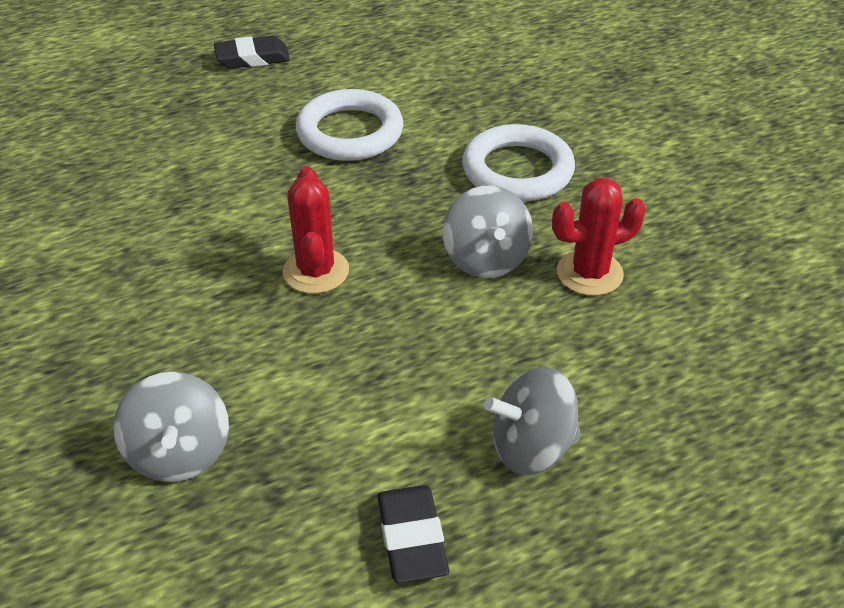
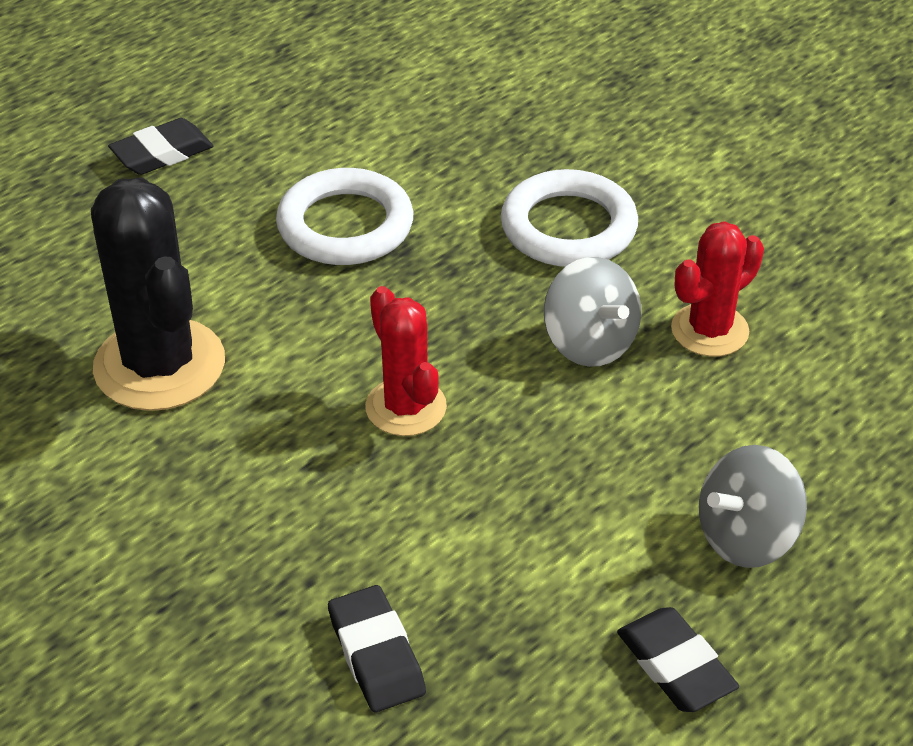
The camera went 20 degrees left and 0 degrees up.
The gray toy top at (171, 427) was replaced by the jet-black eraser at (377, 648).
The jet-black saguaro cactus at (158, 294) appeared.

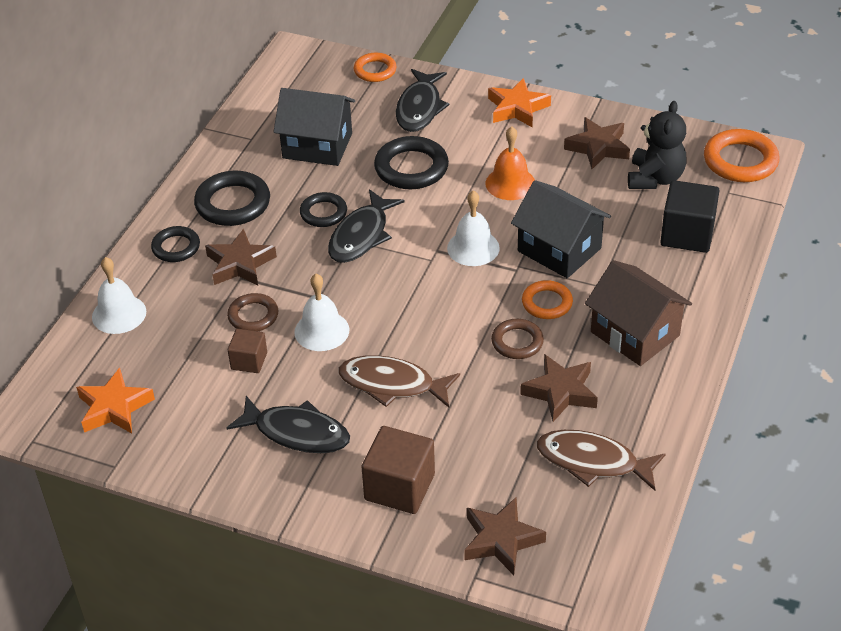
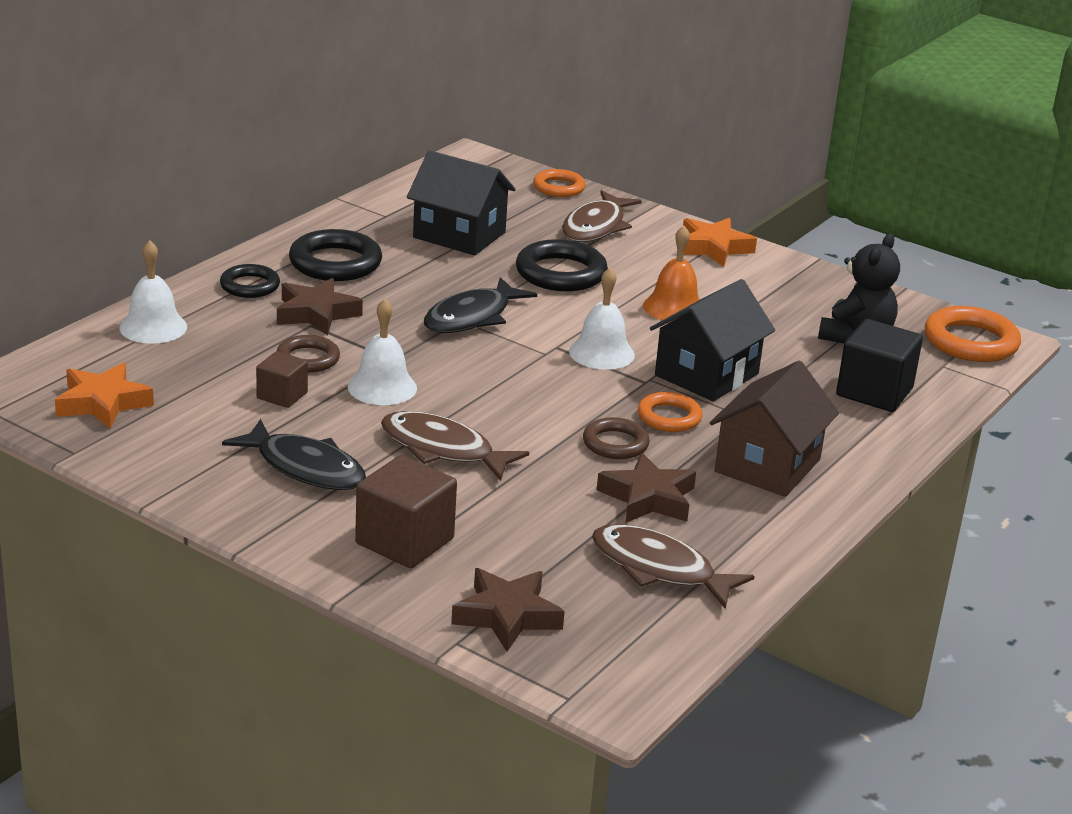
The camera went 10 degrees right and 15 degrees down.
The jet-black fish at (422, 100) became the brown fish at (602, 216).
The brown star at (597, 143) disappeared.
The jet-black house at (561, 229) turned 75 degrees clockwise.
The jet-black hoop at (323, 209) disappeared.
The brown house at (638, 313) turned 60 degrees clockwise.

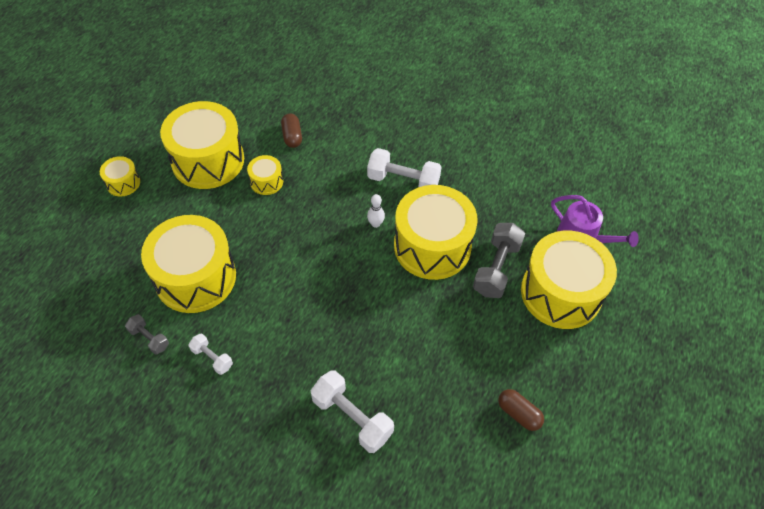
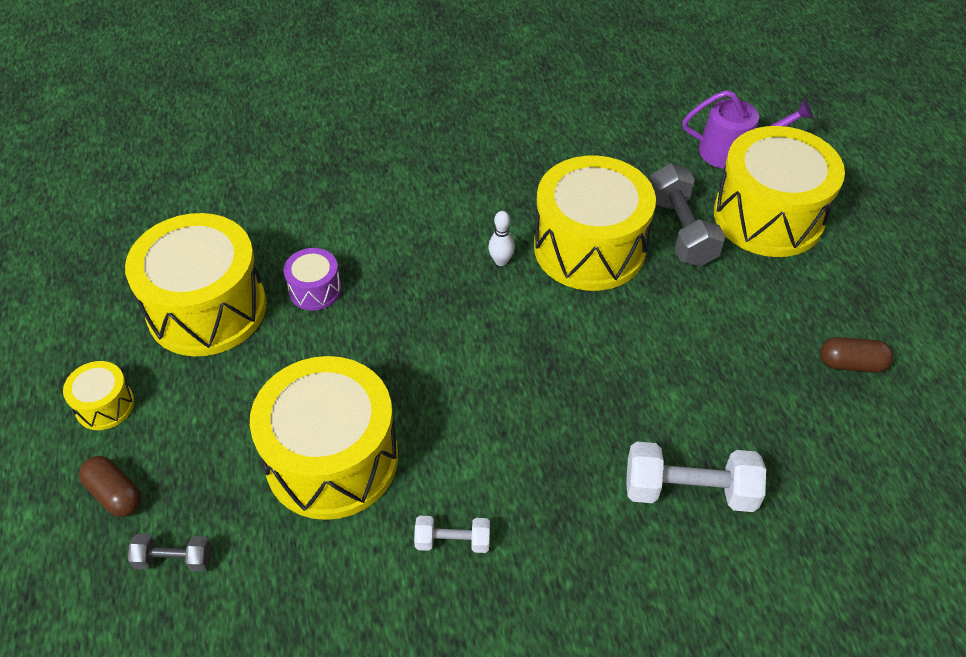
The camera went 35 degrees left and 5 degrees down.
The brown pill shape moved from (291, 130) to (110, 486).
The white free weight at (404, 167) disappeared.
The golden snare drum at (265, 175) became the royal purple snare drum at (312, 279).
The gray free weight moved from (147, 334) to (170, 553).

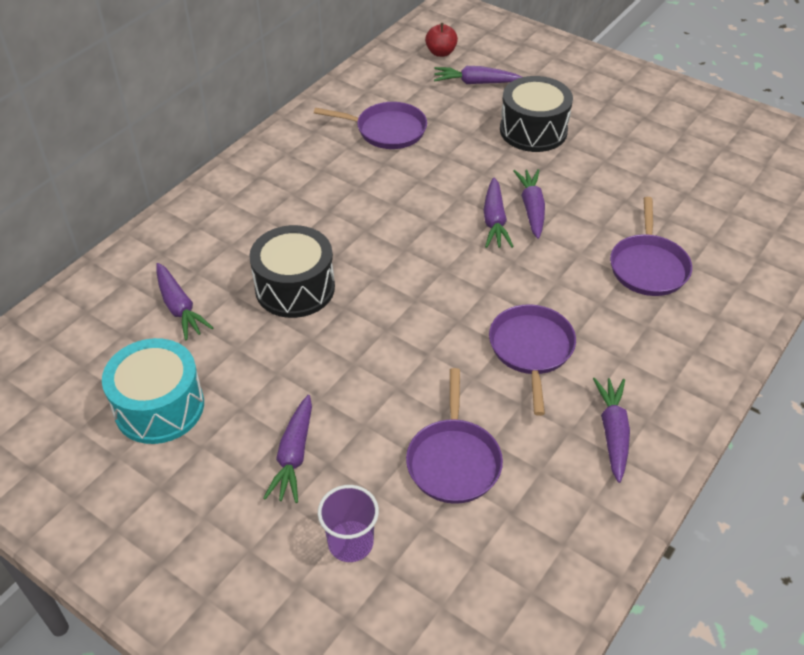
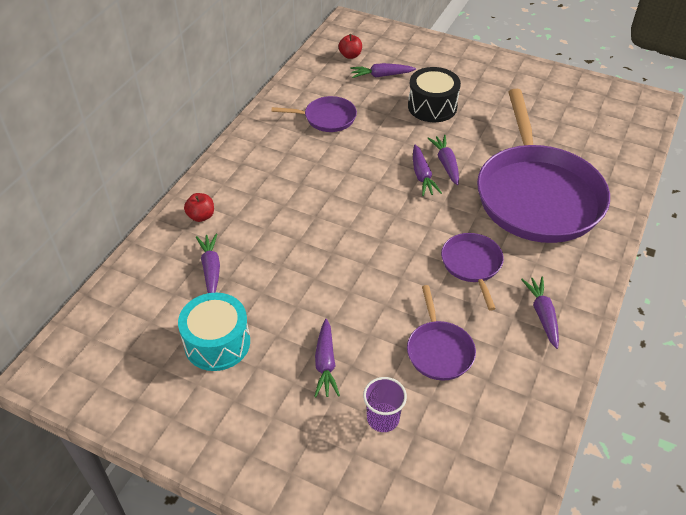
The camera went 10 degrees left and 0 degrees up.
The royal purple skillet at (651, 246) changed to 2.24 times the size.
The jet-black snare drum at (292, 271) disappeared.
The royal purple toy carrot at (184, 301) turned 150 degrees counterclockwise.
The red apple at (199, 207) appeared.

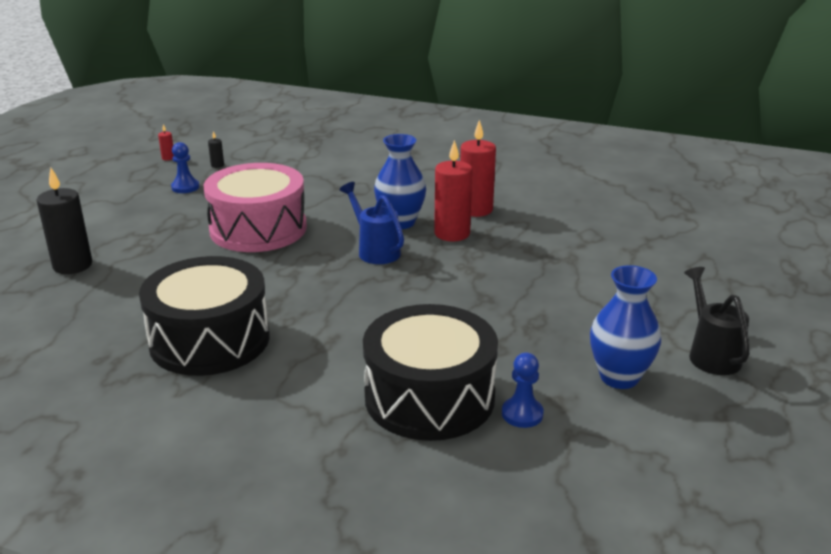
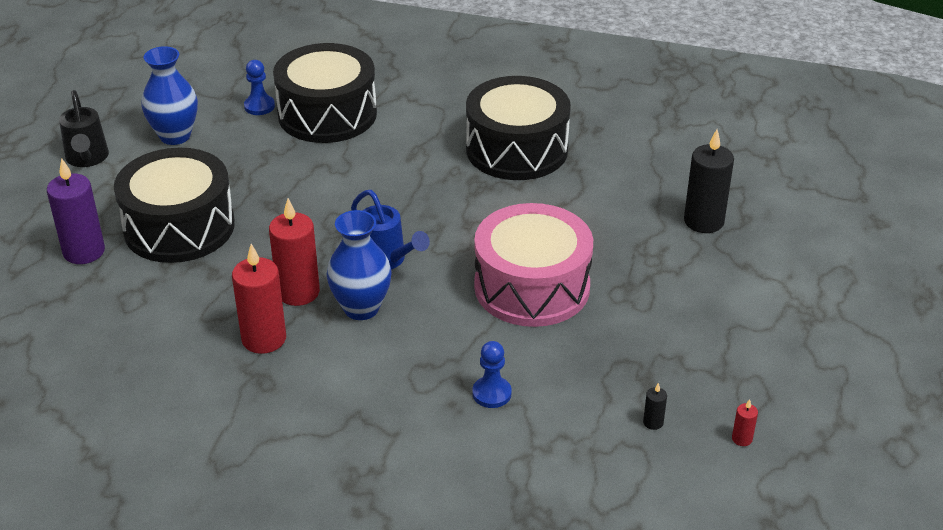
The camera went 175 degrees right and 10 degrees up.
The royal blue pawn moved from (185, 167) to (492, 374).
The jet-black snare drum at (174, 205) appeared.
The royal purple pillar candle at (76, 211) appeared.

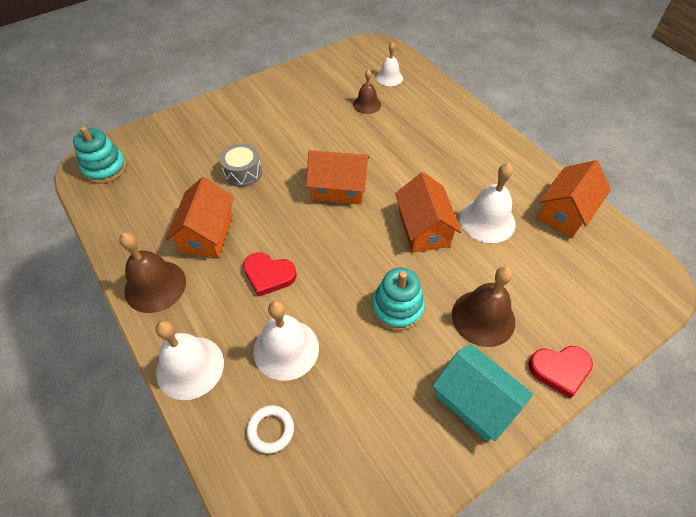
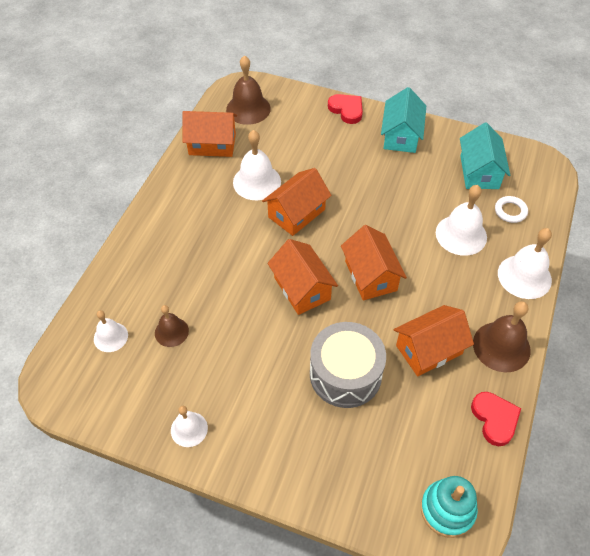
The camera went 125 degrees left and 0 degrees up.
The gray snare drum at (241, 165) changed to 1.69 times the size.
The red heart shape moved from (270, 274) to (496, 419).
The brown school bell moved from (483, 307) to (248, 90).
The teal ring stacker at (398, 299) disappeared.
The teal house at (485, 155) appeared.
The orange house at (374, 262) appeared.
The white school bell at (189, 426) appeared.

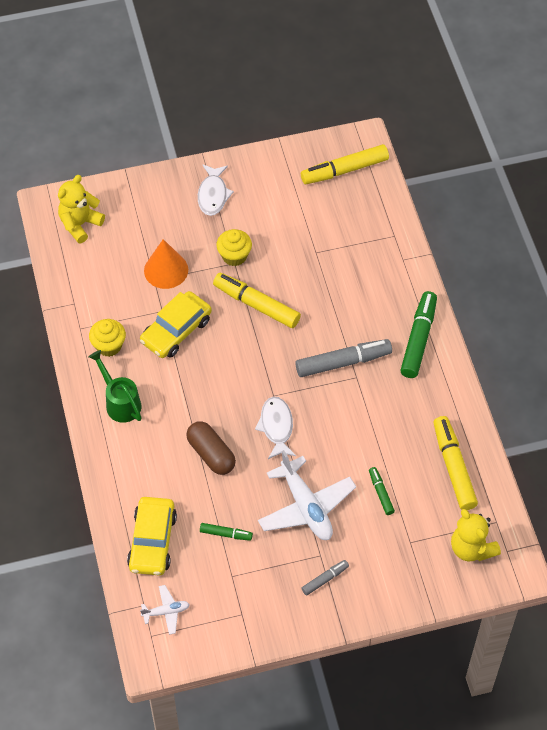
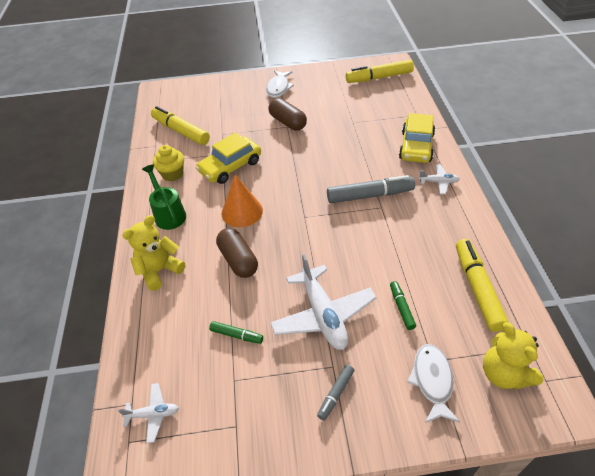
The camera went 10 degrees right and 10 degrees down.
The golden stuffed bear moved from (81, 209) to (153, 253).
The golden muffin at (234, 247) was replaced by the brown pill shape at (287, 114).
The orange cone moved from (166, 264) to (242, 201).
The golden marker pen moved from (257, 300) to (180, 125).
The emerald marker pen at (418, 334) was replaced by the white toy plane at (439, 179).
The white fish moved from (275, 428) to (433, 383).
The golden car moved from (152, 536) to (417, 138).
The gray marker pen at (325, 577) turned 150 degrees clockwise.

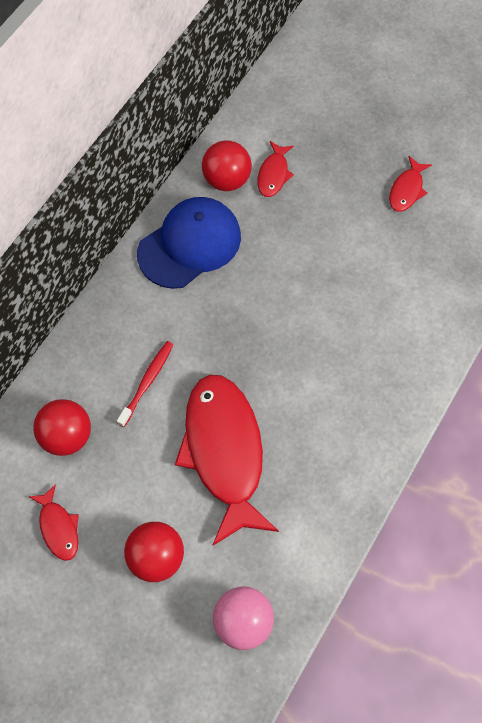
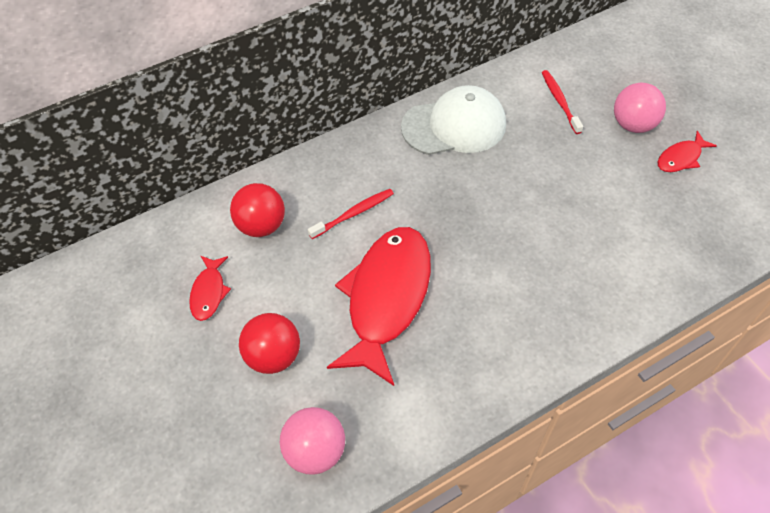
The camera went 30 degrees right and 10 degrees down.
The red sphere at (227, 165) disappeared.
The red fish at (275, 169) was replaced by the red toothbrush at (562, 102).
The royal blue peaked cap at (189, 243) became the white peaked cap at (453, 120).
The rosy sphere at (640, 108) appeared.

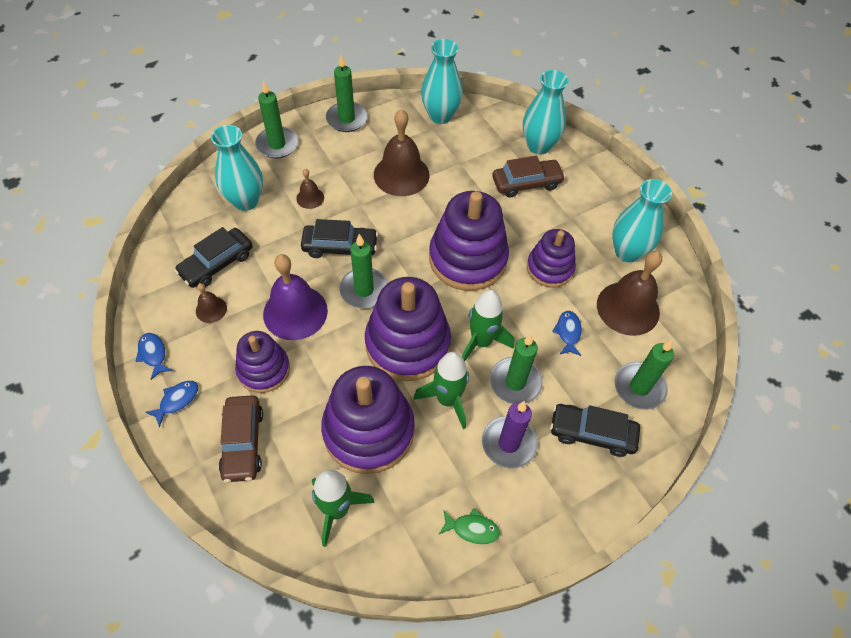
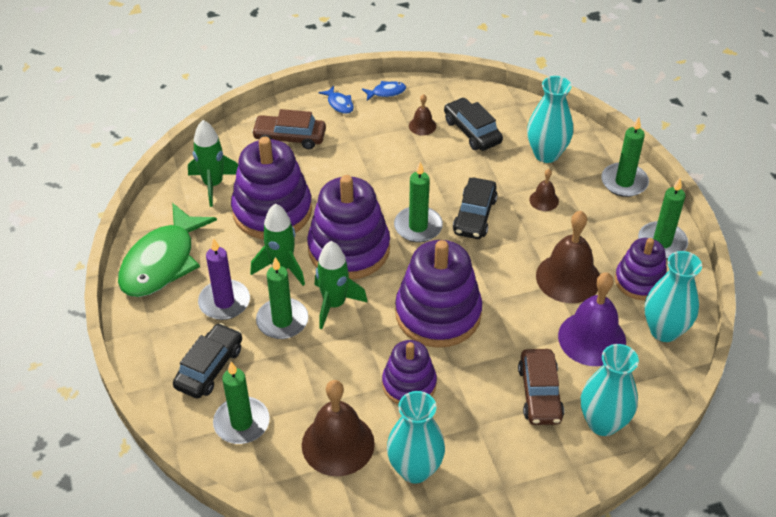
The camera went 105 degrees right and 10 degrees down.
The royal purple school bell moved from (295, 297) to (592, 319).
The royal blue fish at (567, 333) disappeared.
The royal purple ring stacker moved from (262, 362) to (641, 269).
The emerald fish at (469, 526) changed to 2.49 times the size.

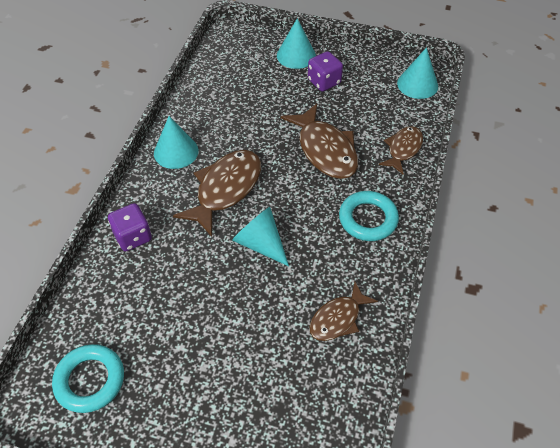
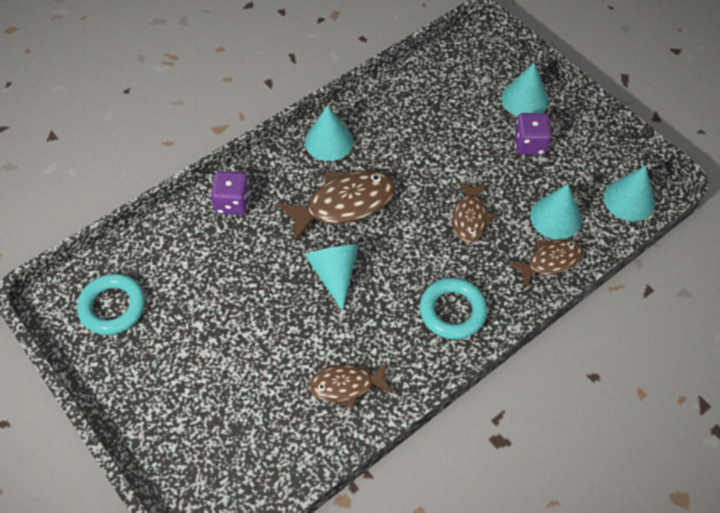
The camera went 35 degrees right and 5 degrees up.
The brown fish at (319, 141) changed to 0.62 times the size.
The teal cone at (556, 211) appeared.

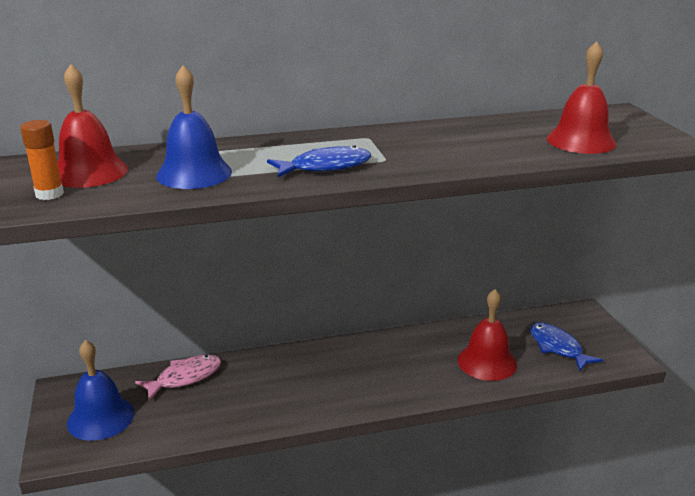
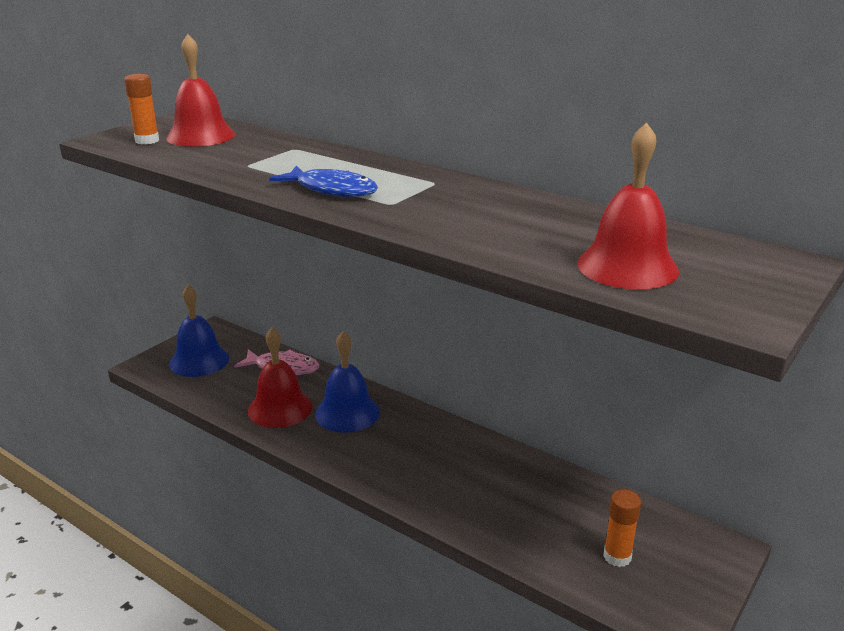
The camera went 50 degrees right and 0 degrees up.
The royal blue school bell moved from (194, 127) to (347, 382).
The red school bell moved from (487, 335) to (280, 377).
The royal blue fish at (566, 346) was replaced by the orange glue stick at (622, 528).

